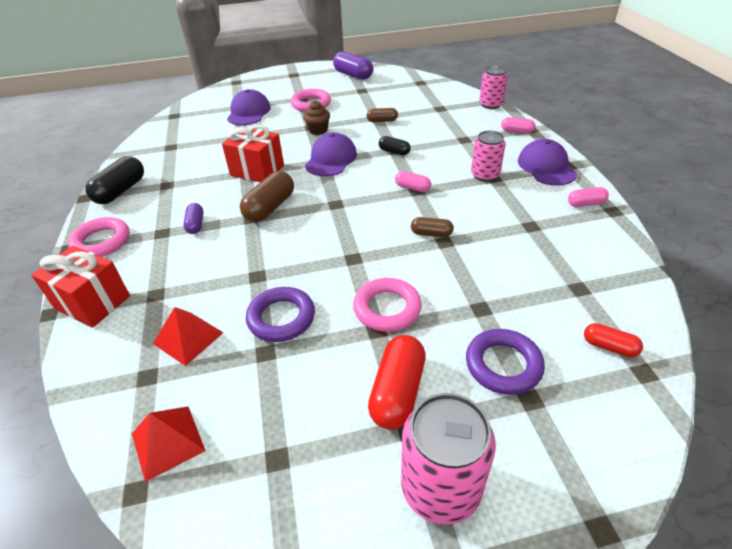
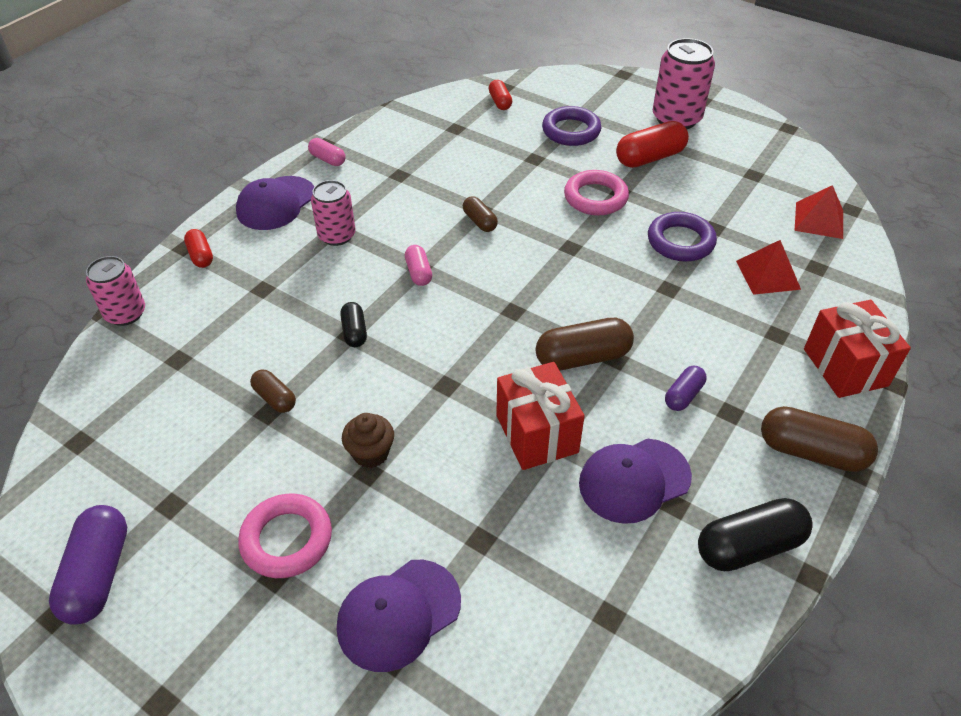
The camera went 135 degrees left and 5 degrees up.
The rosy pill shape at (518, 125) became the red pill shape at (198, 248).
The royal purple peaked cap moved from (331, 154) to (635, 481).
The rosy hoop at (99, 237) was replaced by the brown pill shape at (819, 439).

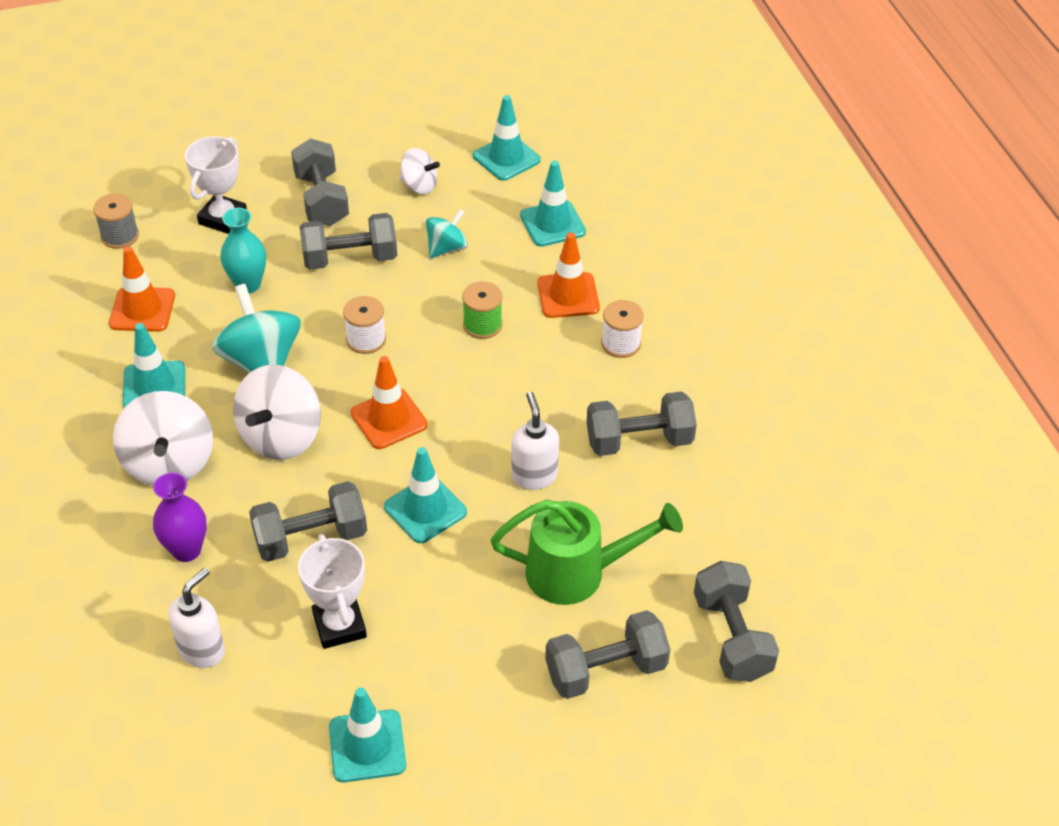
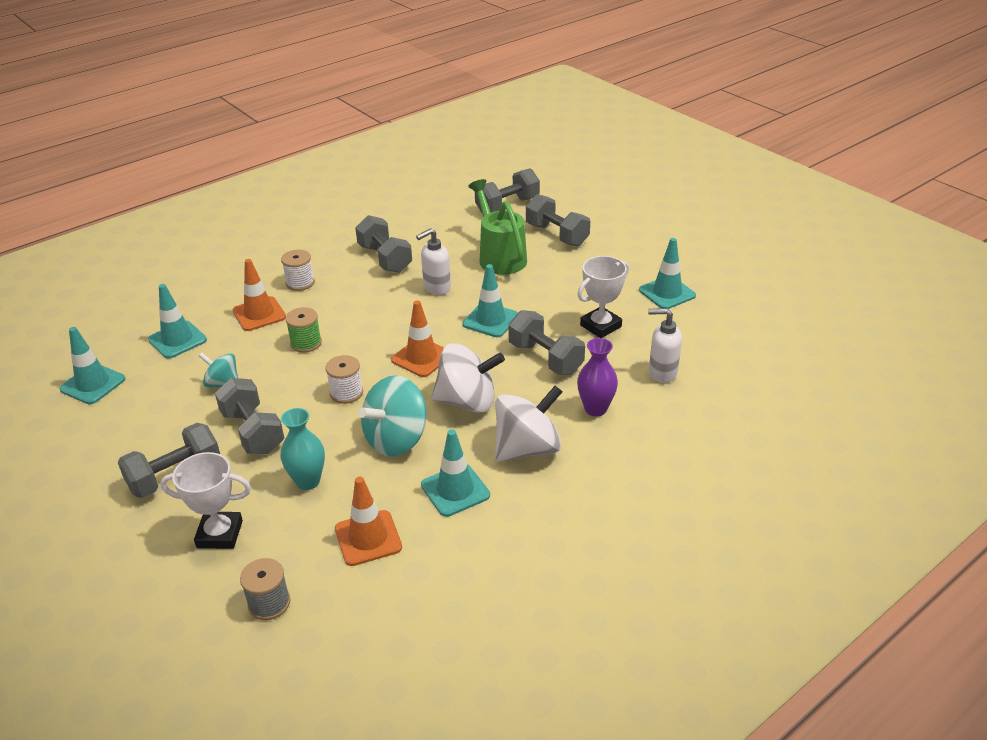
The camera went 110 degrees left and 10 degrees down.
The white toy top at (419, 171) disappeared.

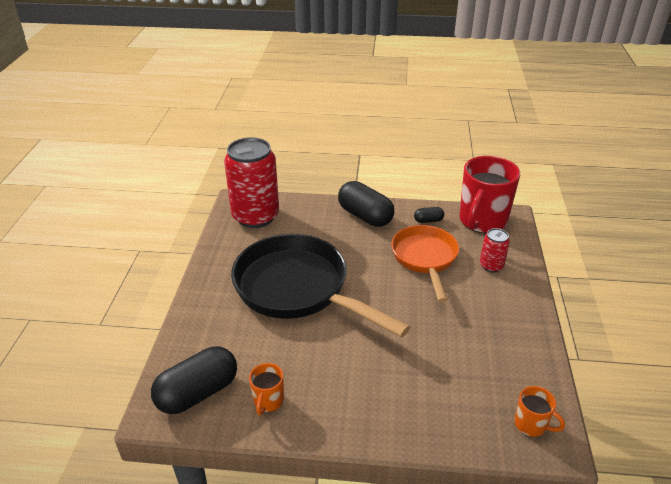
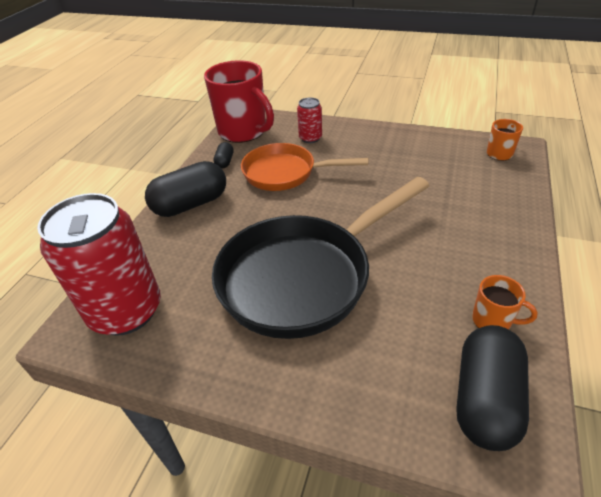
The camera went 75 degrees left and 5 degrees up.
The jet-black pill shape at (194, 380) turned 45 degrees clockwise.

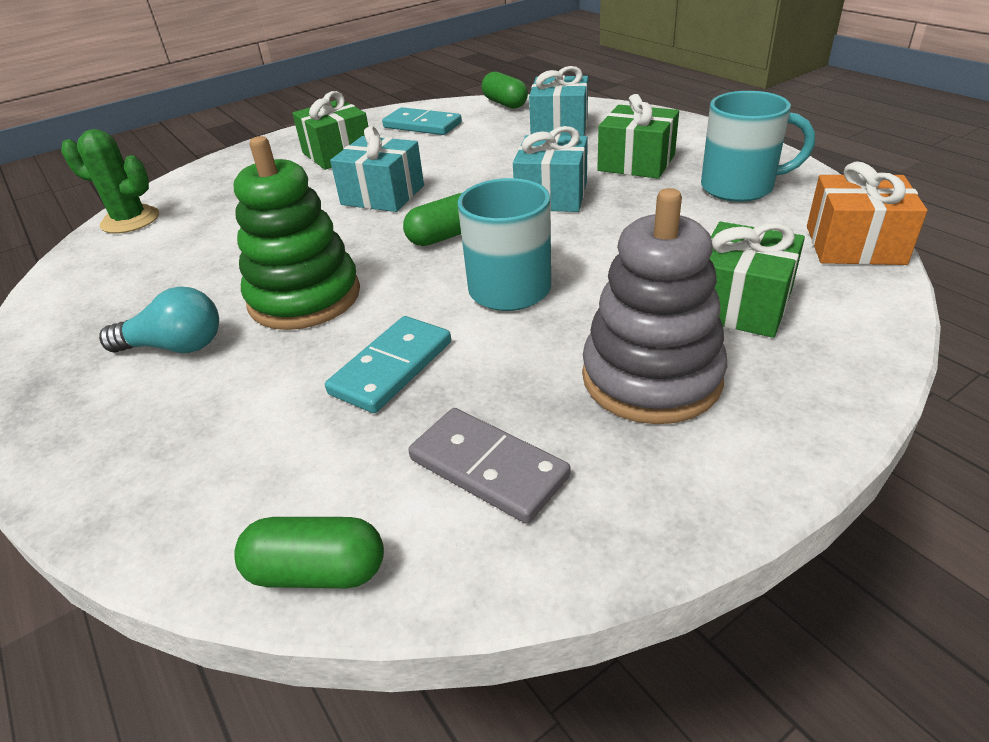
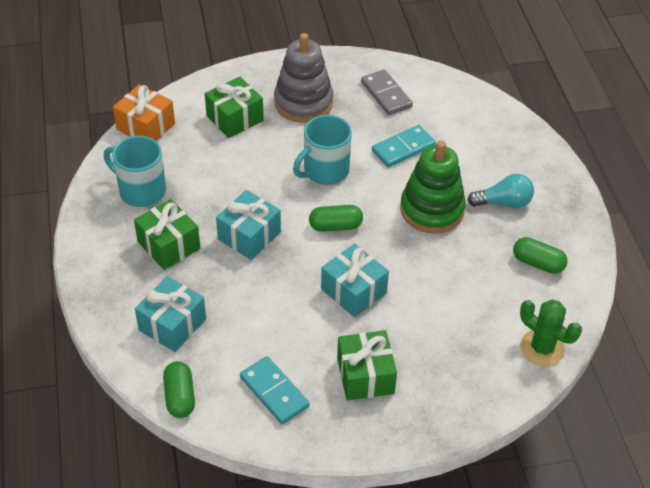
The camera went 160 degrees left and 10 degrees up.
The teal lightbulb at (159, 320) turned 150 degrees clockwise.
The emerald pill shape moved from (309, 552) to (540, 255).

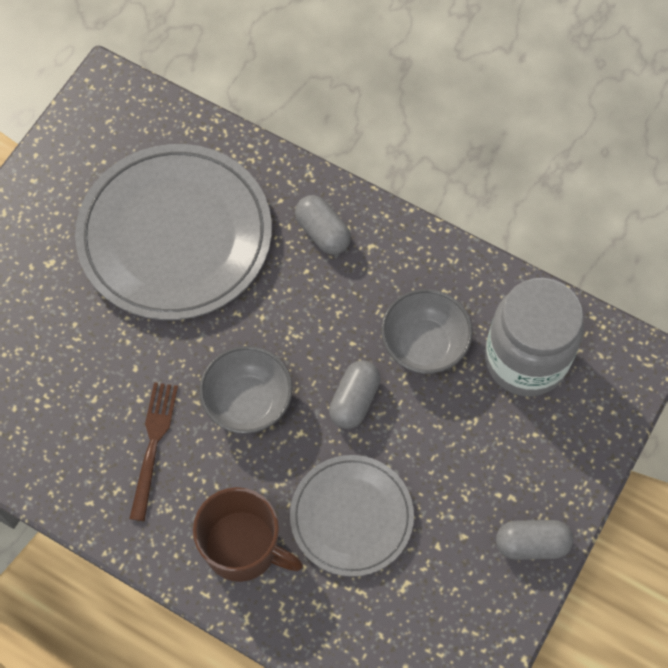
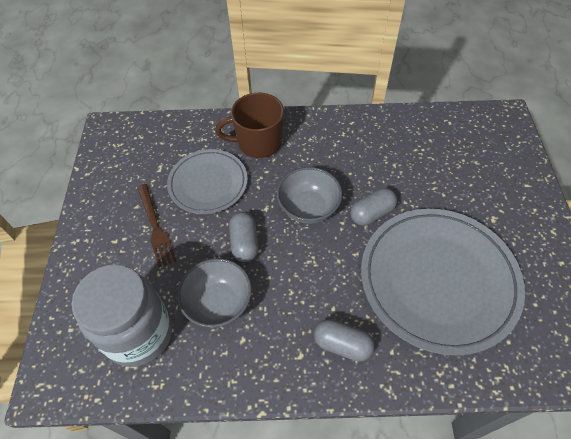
The camera went 150 degrees right and 10 degrees down.
The brown table fork moved from (153, 451) to (156, 225).
The gray pill shape moved from (534, 540) to (373, 207).

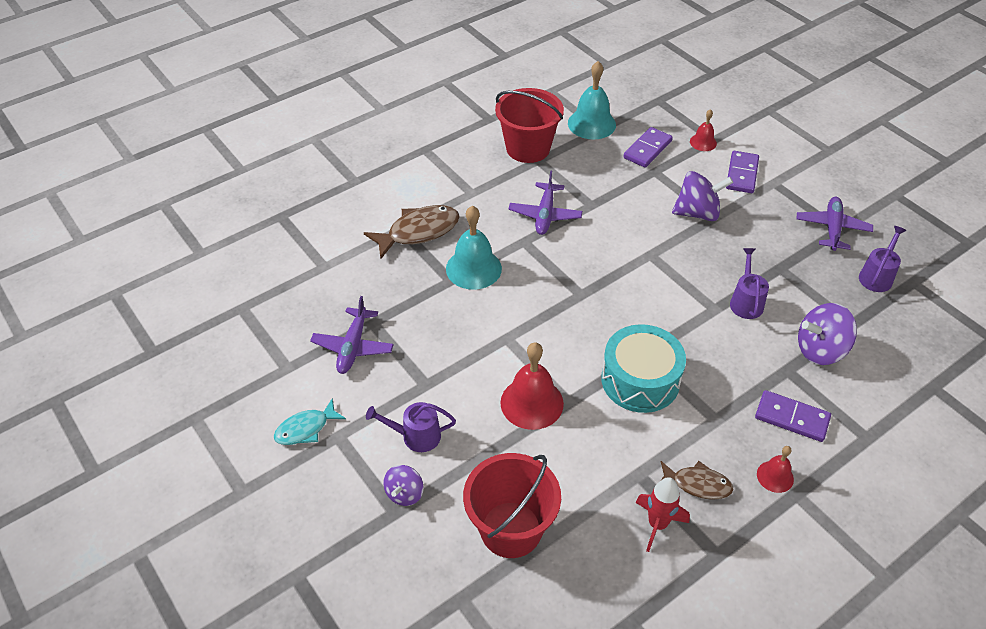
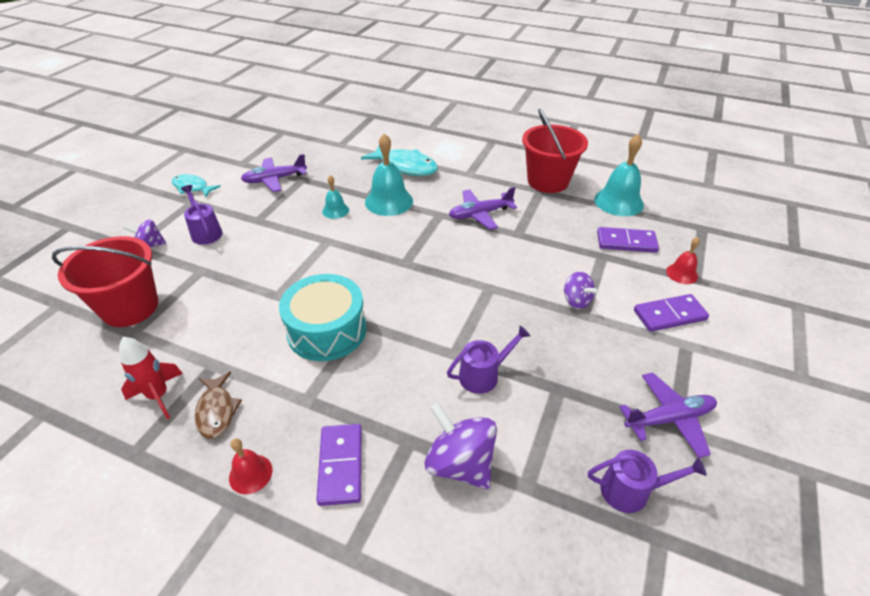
The camera went 60 degrees right and 5 degrees down.
The royal purple toy top at (702, 196) changed to 0.60 times the size.
The brown fish at (412, 232) became the teal fish at (399, 160).
The red school bell at (532, 386) disappeared.
The teal school bell at (335, 197) appeared.

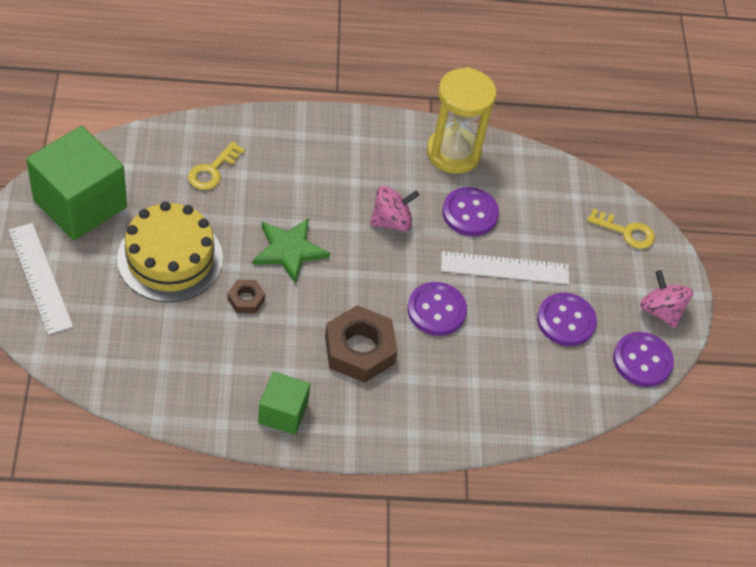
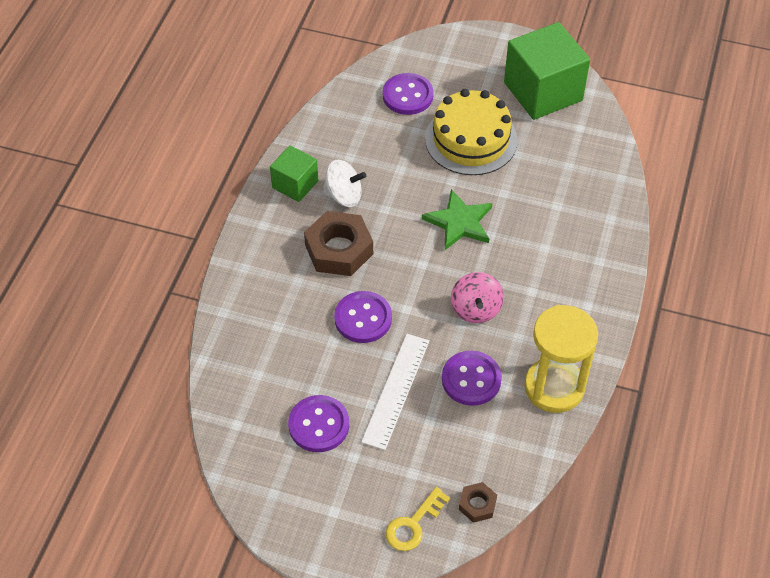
The camera went 115 degrees right and 0 degrees up.
The golden door key at (216, 165) disappeared.
The white measuring stick at (41, 279) disappeared.
The rosy toy top at (666, 299) disappeared.
The brown hexagon nut moved from (246, 297) to (478, 502).
The royal purple button moved from (643, 359) to (408, 94).
The white toy top at (344, 183) appeared.

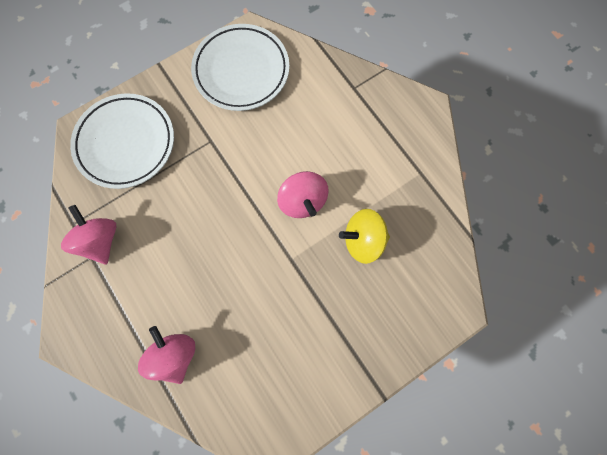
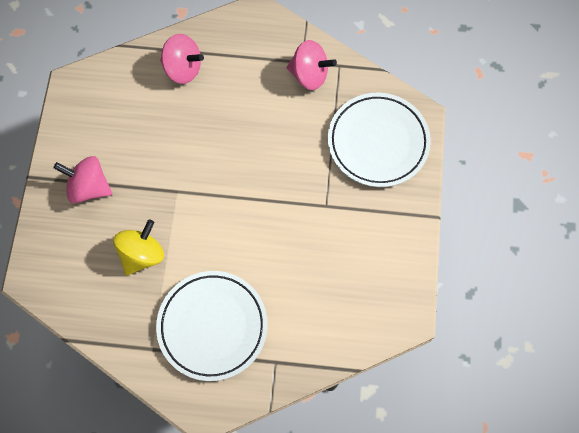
The camera went 130 degrees right and 5 degrees down.
The white plate moved from (240, 67) to (211, 326).
The rosy toy top moved from (303, 194) to (82, 179).

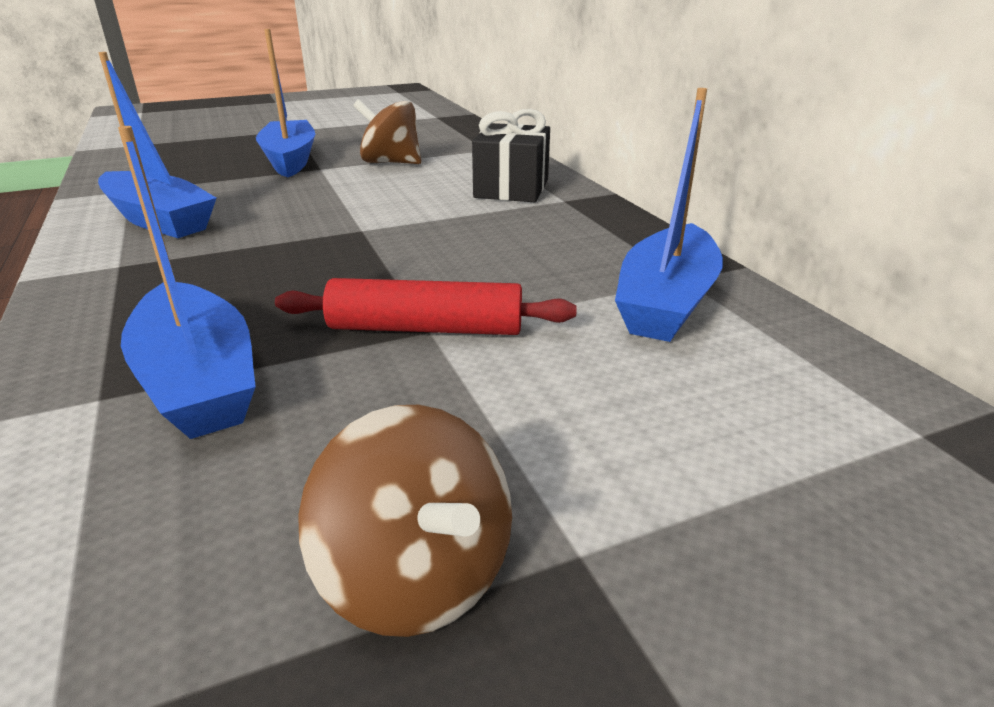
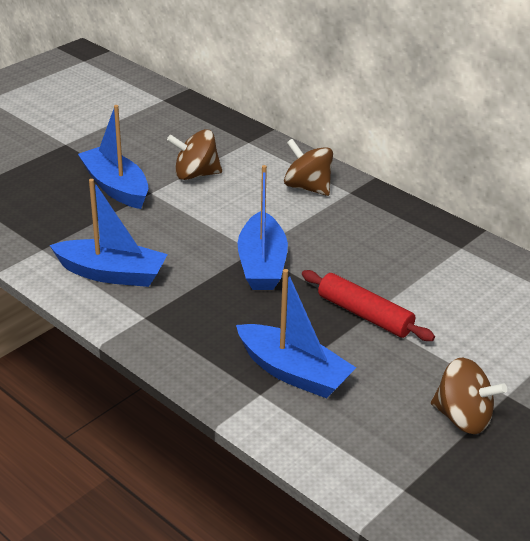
The camera went 25 degrees left and 5 degrees up.
The royal blue toy boat moved from (669, 215) to (263, 227).
The jet-black present at (511, 155) was replaced by the brown toy top at (308, 167).
The red pastry roller at (426, 306) turned 60 degrees clockwise.

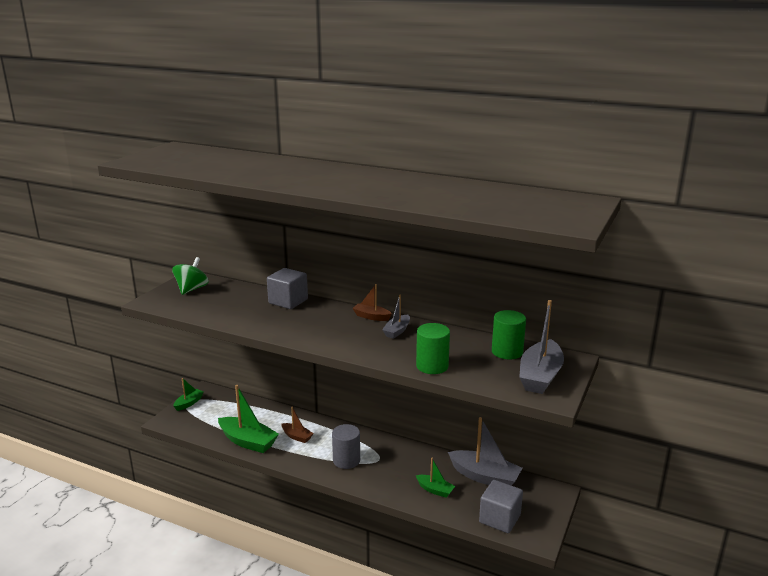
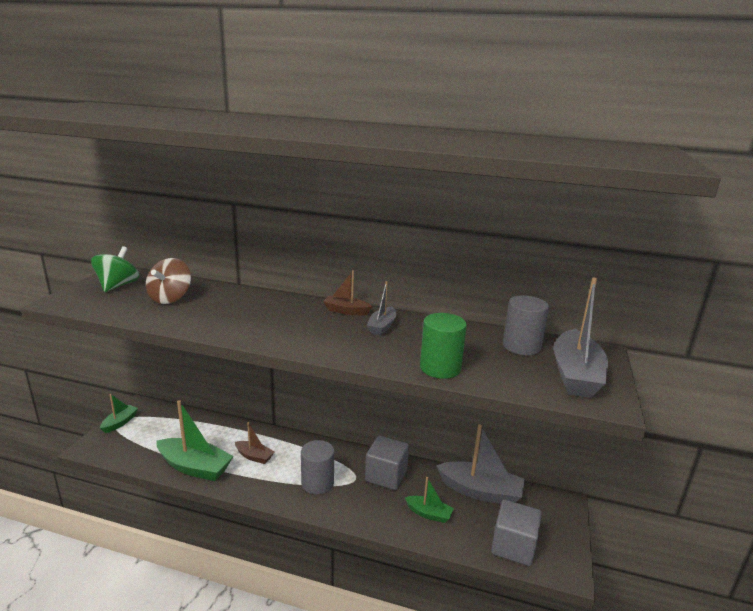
The camera went 10 degrees left and 0 degrees up.
The gray solid cube moved from (287, 288) to (387, 463).
The emerald cylinder at (509, 335) became the gray cylinder at (526, 325).
The brown toy top at (168, 281) appeared.

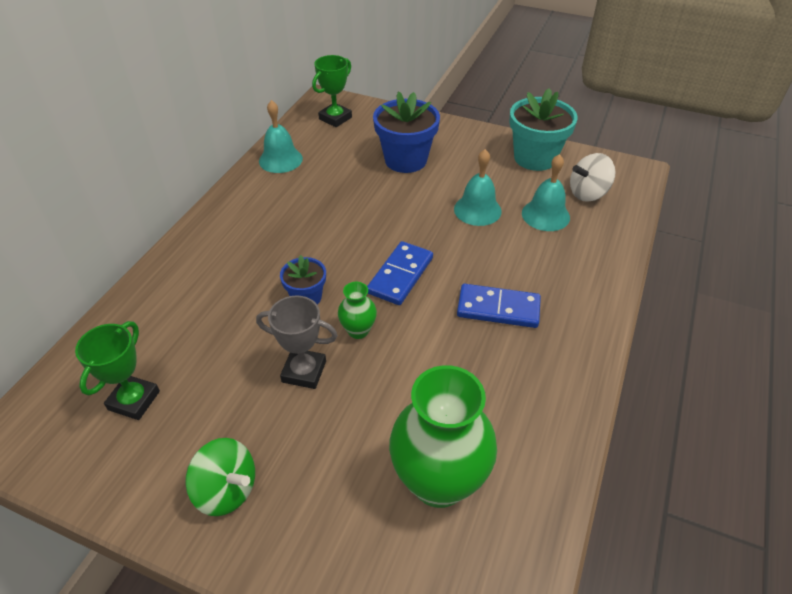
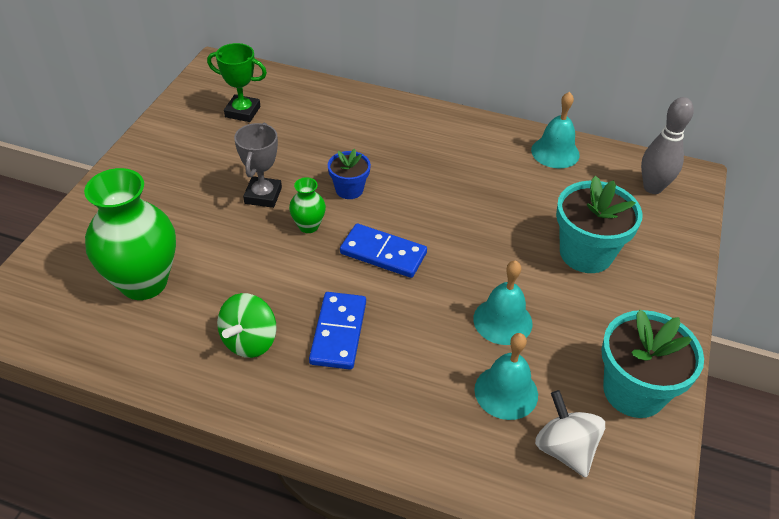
The camera went 85 degrees right and 0 degrees up.
The emerald trophy at (332, 91) was replaced by the gray skittle at (667, 145).
The royal blue potted plant at (406, 132) became the teal potted plant at (599, 224).
The emerald toy top moved from (220, 477) to (247, 325).

